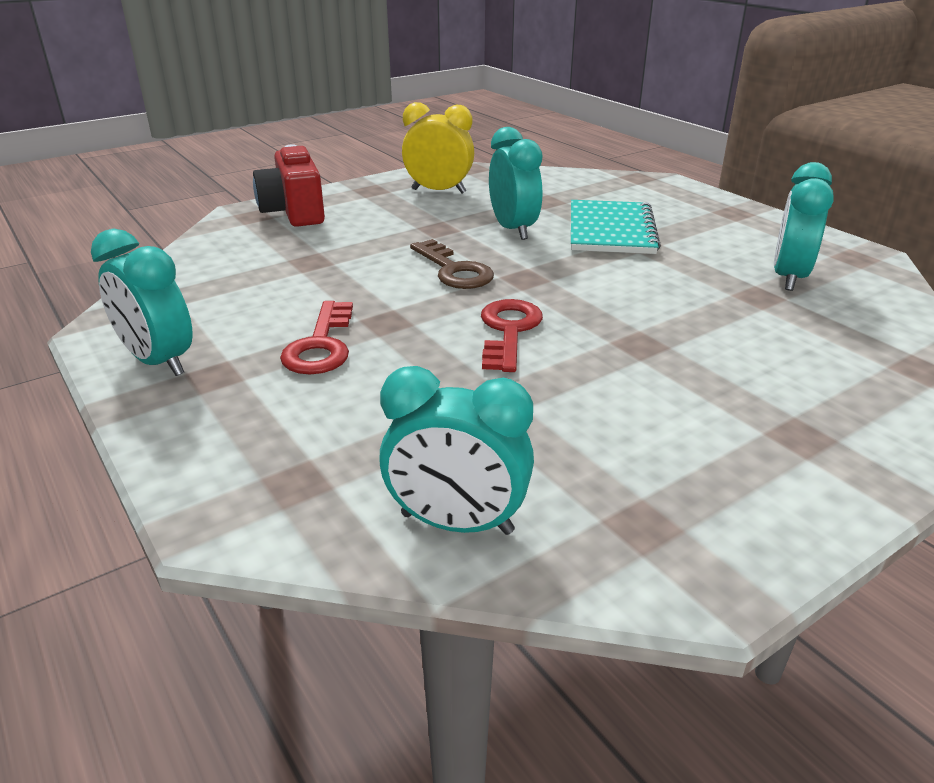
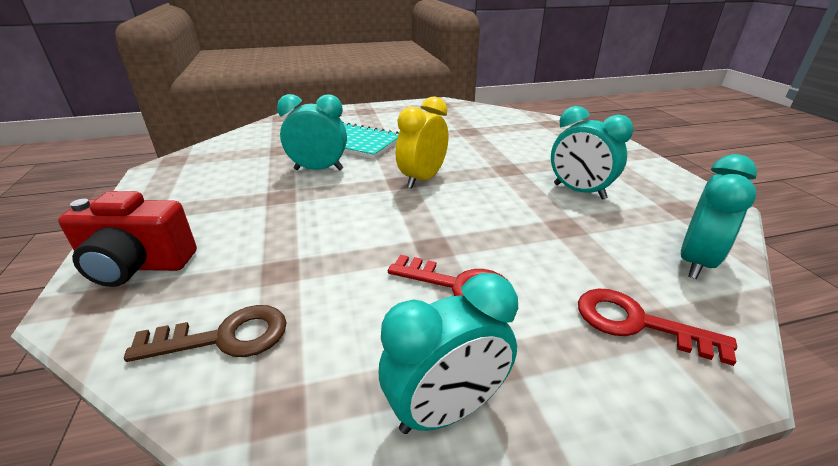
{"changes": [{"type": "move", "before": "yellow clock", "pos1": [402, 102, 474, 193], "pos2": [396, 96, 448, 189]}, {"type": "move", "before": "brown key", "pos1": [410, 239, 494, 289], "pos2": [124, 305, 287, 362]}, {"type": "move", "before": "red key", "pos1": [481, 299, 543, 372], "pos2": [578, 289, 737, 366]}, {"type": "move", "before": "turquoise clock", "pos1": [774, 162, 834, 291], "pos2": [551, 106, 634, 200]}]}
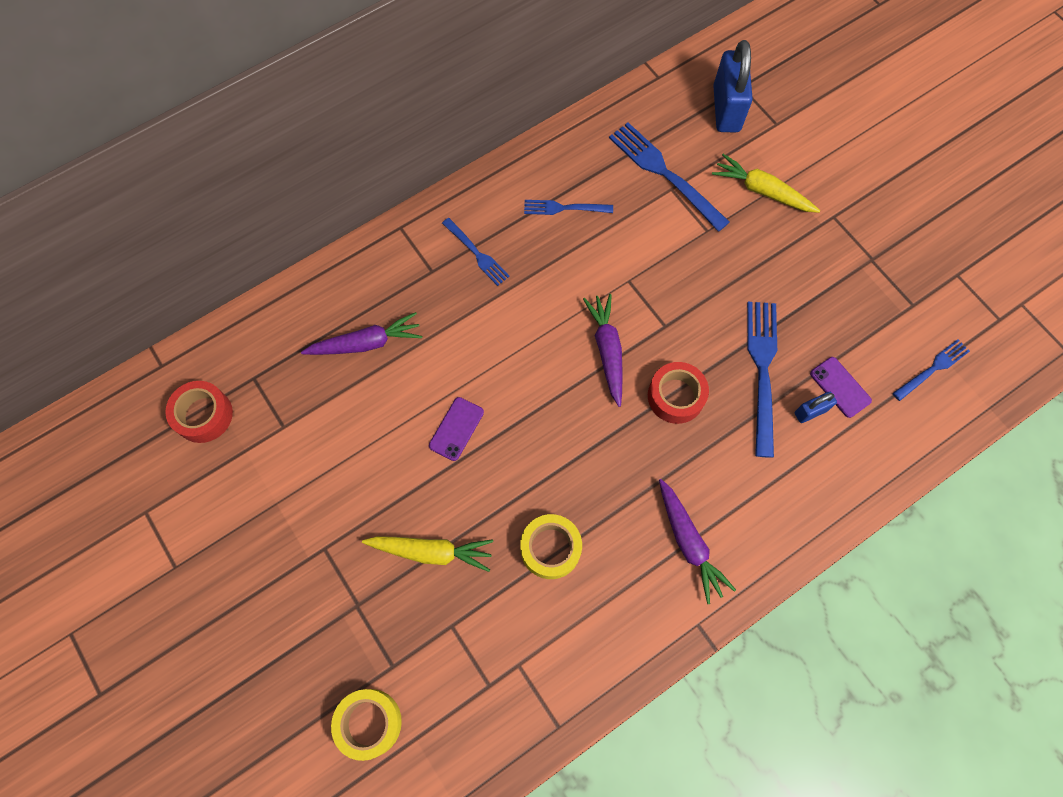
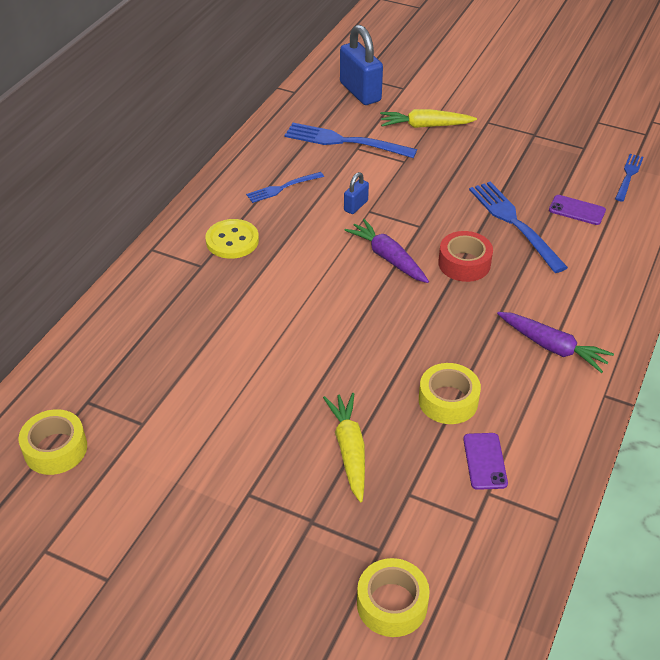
{"changes": [{"type": "delete", "before": "purple carrot", "pos1": [301, 312, 422, 355]}, {"type": "move", "before": "purple phone", "pos1": [429, 397, 484, 461], "pos2": [463, 433, 508, 490]}, {"type": "move", "before": "blue padlock", "pos1": [795, 392, 837, 423], "pos2": [344, 172, 369, 214]}, {"type": "replace", "before": "blue fork", "after": "yellow button", "pos1": [442, 218, 510, 286], "pos2": [205, 219, 259, 259]}, {"type": "recolor", "before": "red tape", "after": "yellow tape", "pos1": [165, 381, 233, 443], "pos2": [19, 409, 87, 475]}, {"type": "rotate", "before": "yellow carrot", "pos1": [362, 536, 493, 572], "pos2": [323, 393, 365, 503], "turn": -75}]}
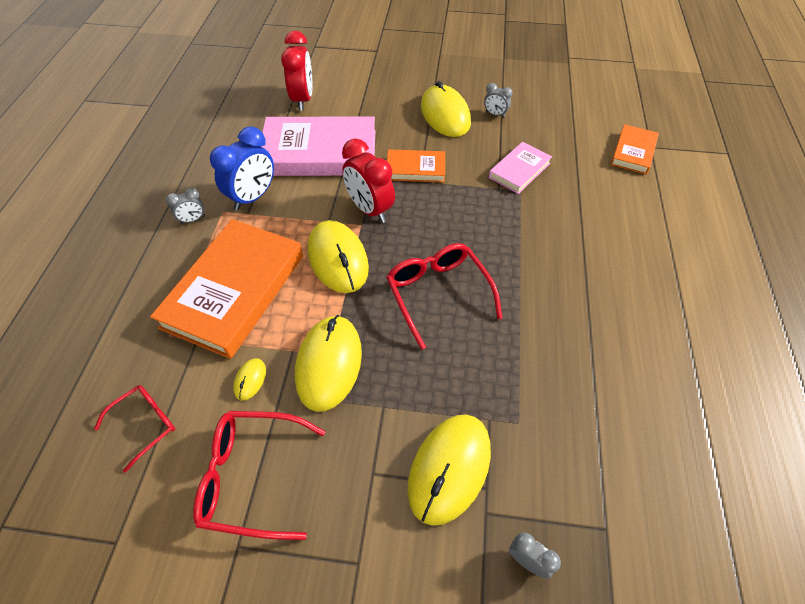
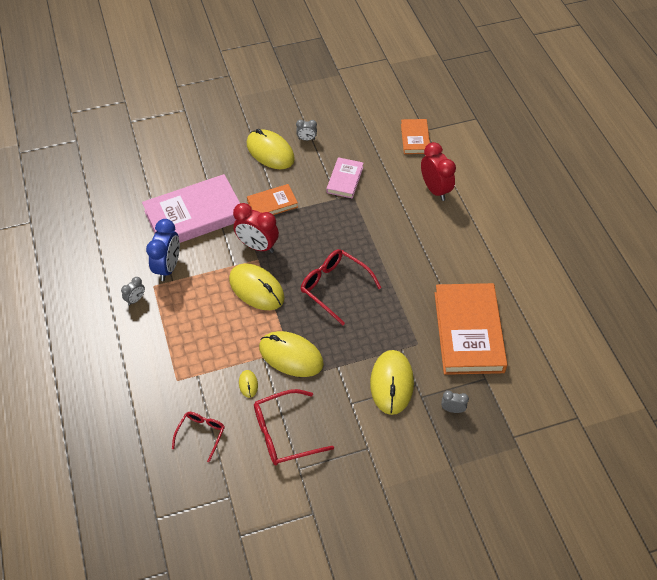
{"changes": [{"type": "move", "before": "orange book", "pos1": [150, 219, 303, 359], "pos2": [435, 283, 508, 375]}, {"type": "move", "before": "red clock", "pos1": [281, 31, 312, 111], "pos2": [421, 142, 456, 201]}, {"type": "rotate", "before": "yellow mouse", "pos1": [295, 315, 362, 412], "pos2": [259, 331, 324, 377], "turn": -45}]}
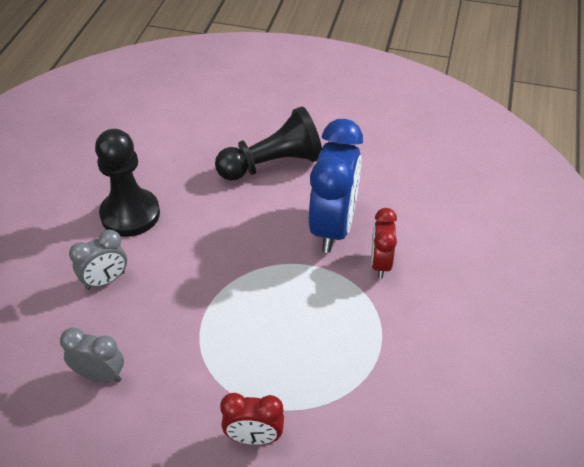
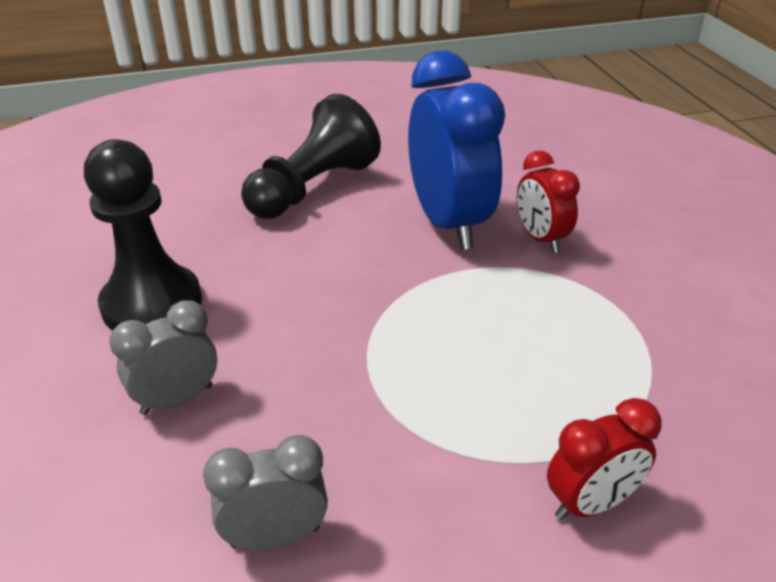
{"changes": [{"type": "rotate", "before": "grey clock", "pos1": [69, 230, 127, 290], "pos2": [109, 300, 217, 415], "turn": -150}]}
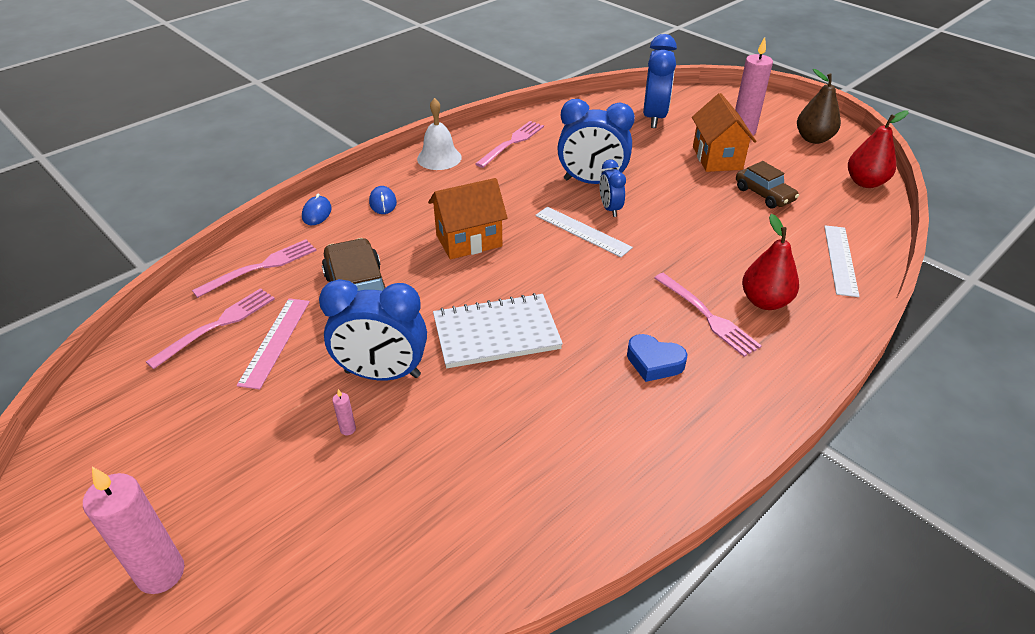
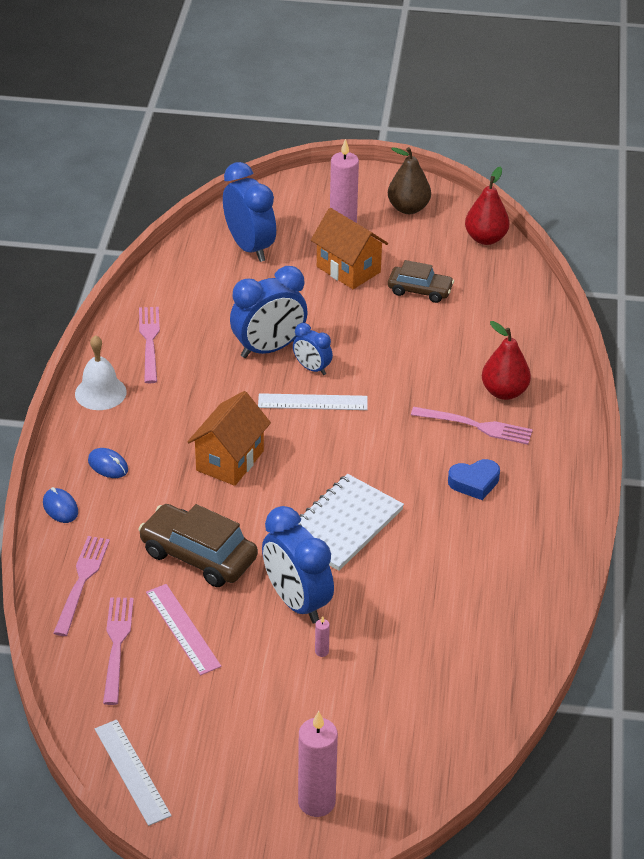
{"changes": [{"type": "move", "before": "white ruler", "pos1": [824, 225, 859, 297], "pos2": [95, 720, 171, 826]}, {"type": "rotate", "before": "blue clock", "pos1": [319, 279, 427, 380], "pos2": [262, 506, 334, 623], "turn": 90}]}
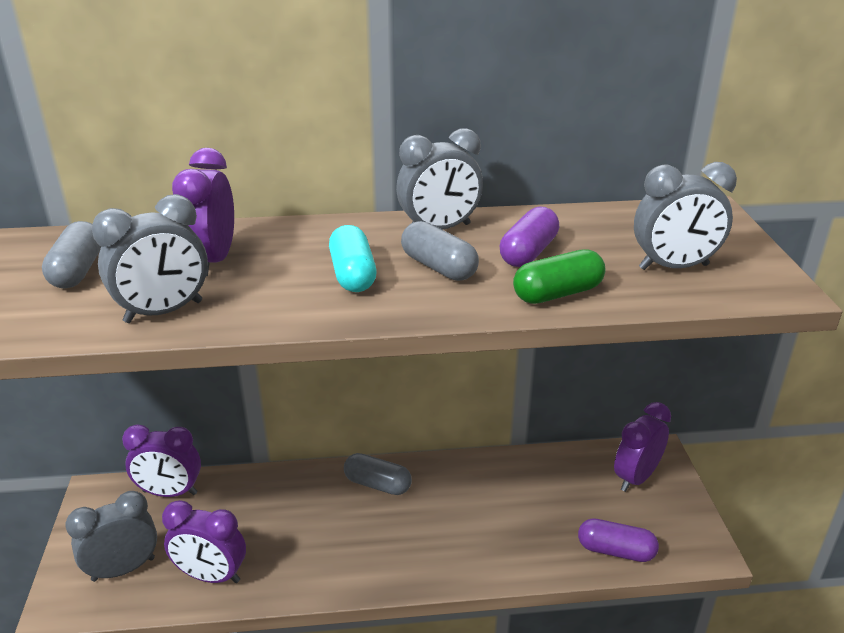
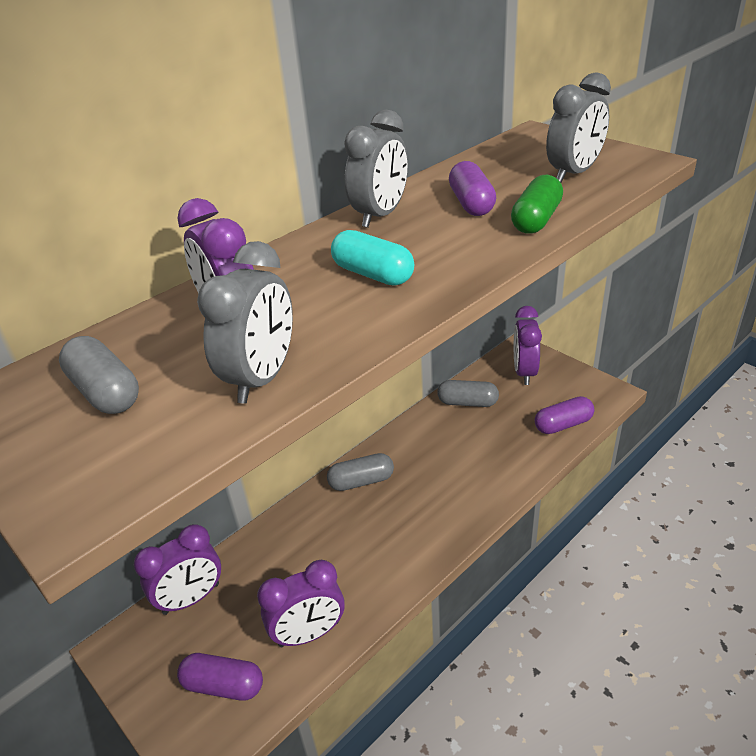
{"changes": [{"type": "move", "before": "grey capsule", "pos1": [401, 221, 479, 281], "pos2": [437, 380, 499, 407]}, {"type": "replace", "before": "grey clock", "after": "purple capsule", "pos1": [65, 491, 157, 582], "pos2": [177, 653, 263, 700]}]}
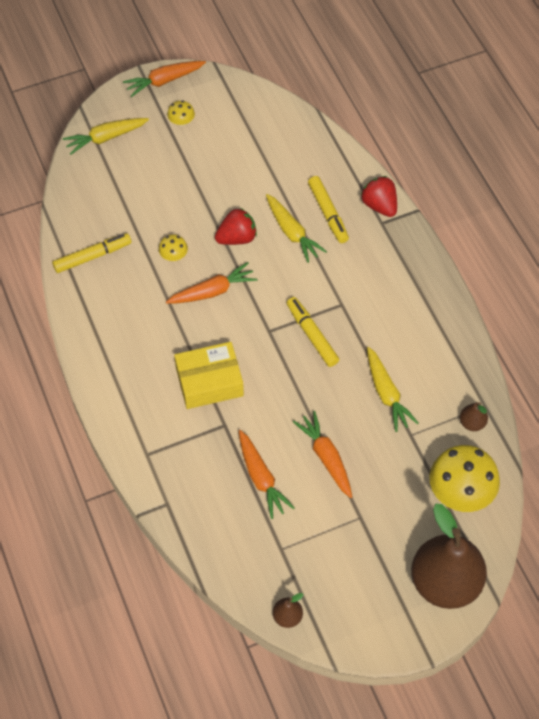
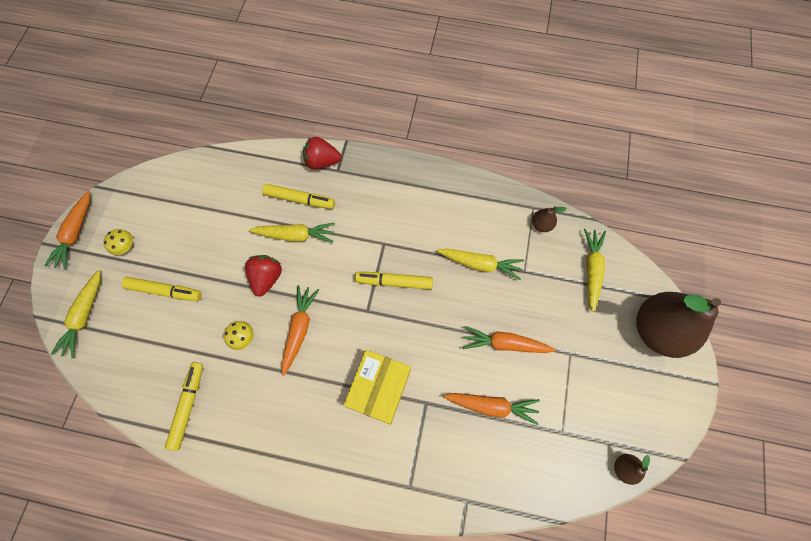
{"changes": [{"type": "insert", "after": "yellow marker", "pos2": [122, 277, 202, 301]}, {"type": "replace", "before": "yellow mushroom", "after": "yellow carrot", "pos1": [429, 445, 500, 512], "pos2": [584, 229, 606, 312]}]}
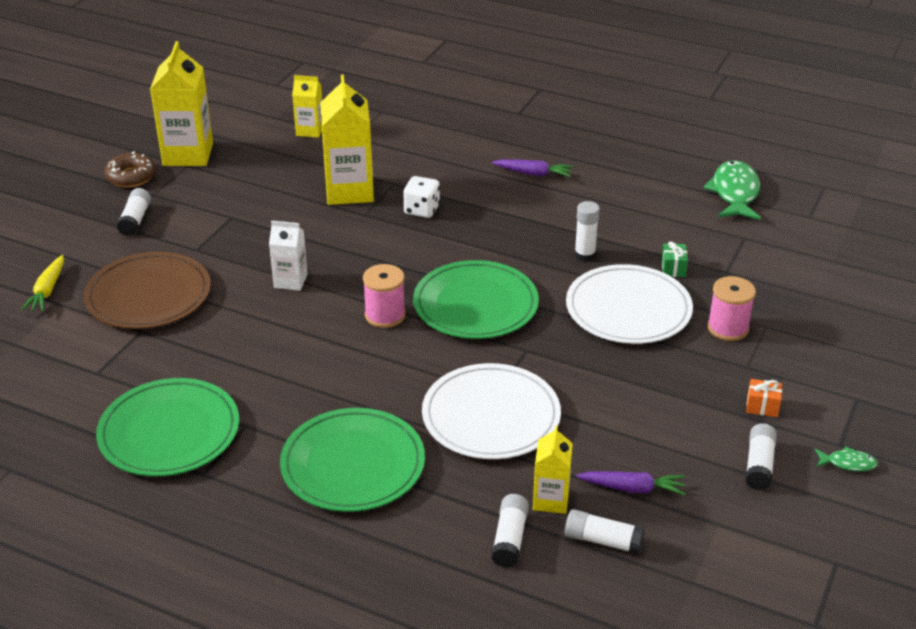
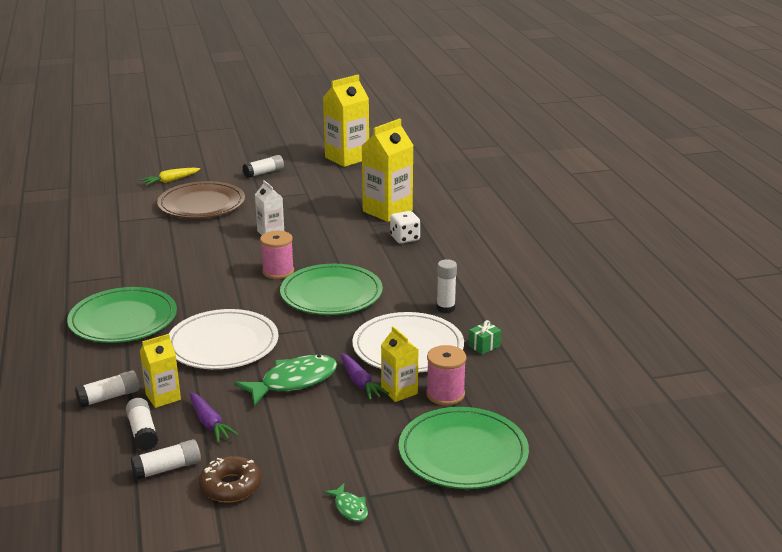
{"changes": [{"type": "delete", "before": "orange gift", "pos1": [746, 379, 782, 417]}, {"type": "move", "before": "green plate", "pos1": [96, 378, 239, 476], "pos2": [399, 407, 529, 489]}, {"type": "move", "before": "brown donut", "pos1": [104, 151, 156, 187], "pos2": [199, 456, 262, 503]}, {"type": "move", "before": "yellow carton", "pos1": [292, 75, 322, 138], "pos2": [381, 326, 418, 402]}, {"type": "move", "before": "purple carrot", "pos1": [492, 160, 573, 177], "pos2": [340, 353, 389, 400]}, {"type": "move", "before": "green fish", "pos1": [704, 160, 761, 220], "pos2": [235, 355, 337, 406]}, {"type": "move", "before": "white glue stick", "pos1": [745, 423, 777, 490], "pos2": [131, 439, 201, 480]}]}
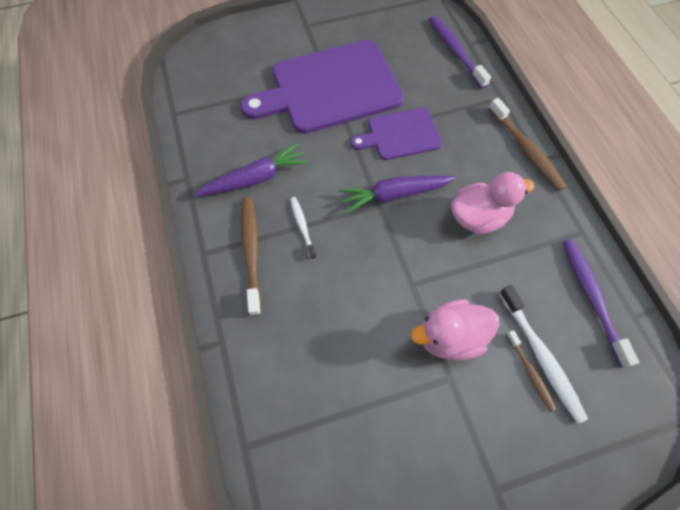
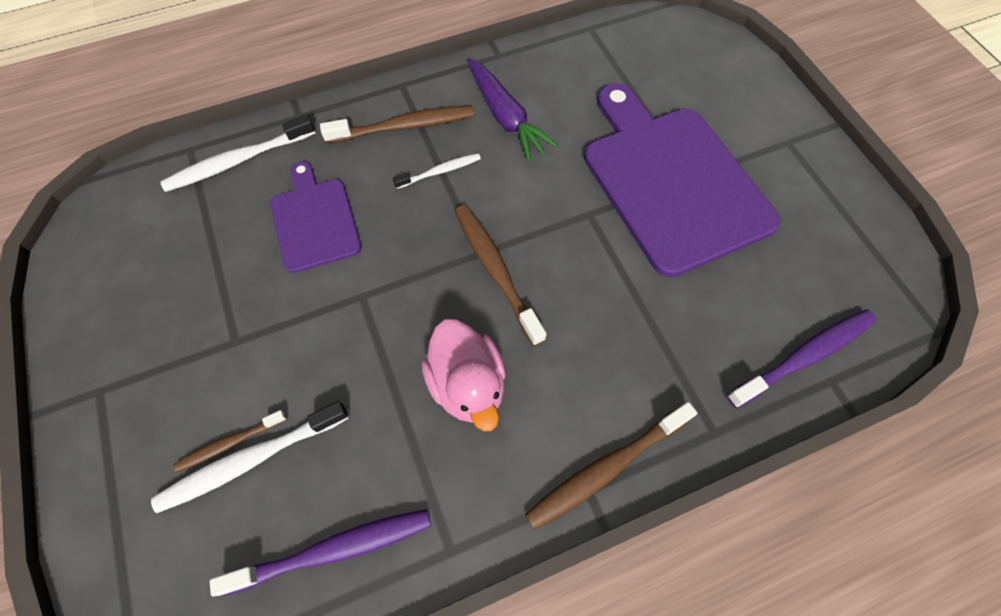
{"changes": [{"type": "delete", "before": "pink duck", "pos1": [411, 299, 499, 361]}, {"type": "insert", "after": "white toothbrush", "pos2": [160, 114, 315, 192]}, {"type": "move", "before": "purple cutting board", "pos1": [351, 107, 442, 160], "pos2": [270, 161, 362, 273]}, {"type": "replace", "before": "purple carrot", "after": "brown toothbrush", "pos1": [339, 175, 456, 214], "pos2": [455, 205, 546, 346]}]}
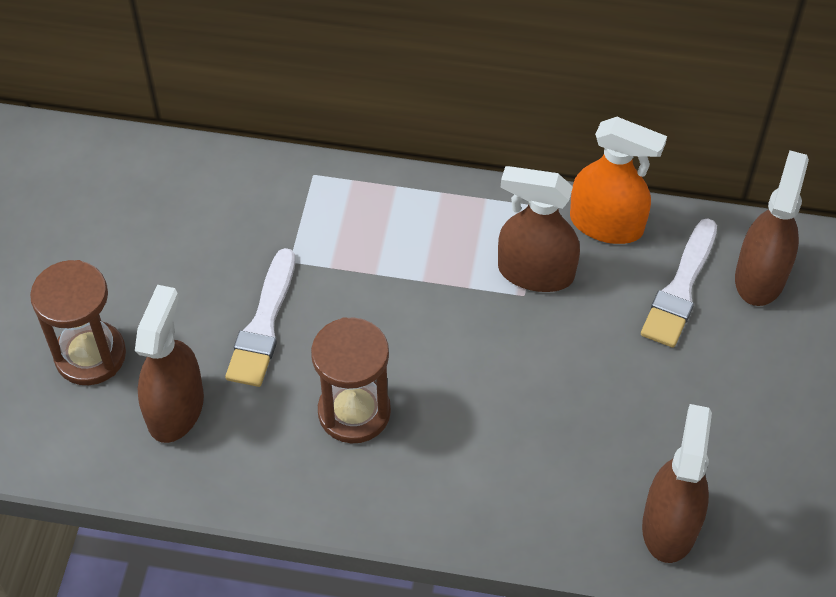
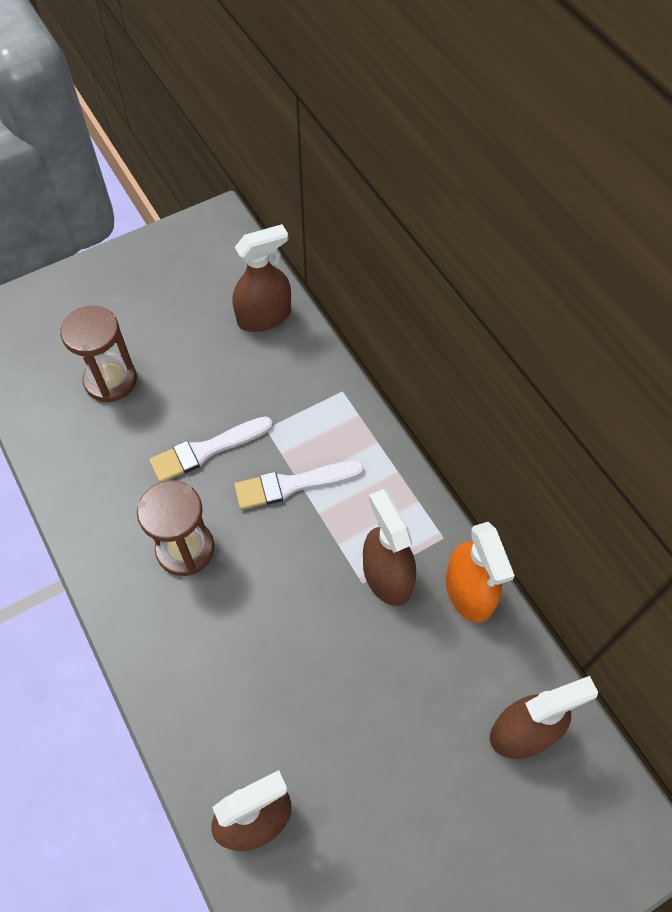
{"changes": [{"type": "move", "before": "brown spray bottle", "pos1": [135, 285, 204, 443], "pos2": [232, 224, 291, 332]}, {"type": "move", "before": "white brush", "pos1": [641, 218, 717, 347], "pos2": [234, 461, 364, 510]}]}
